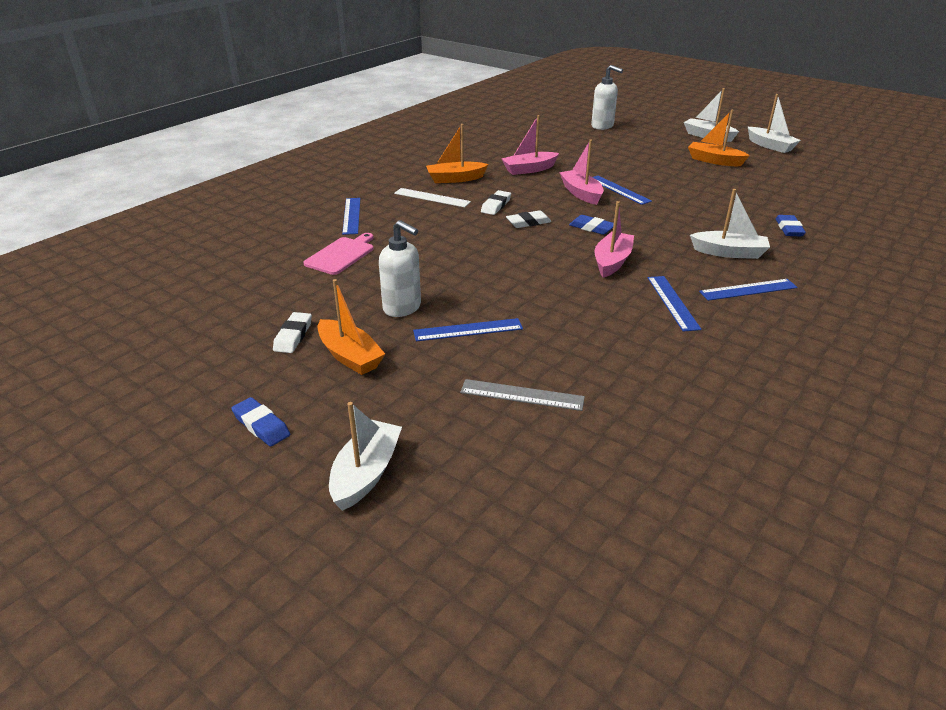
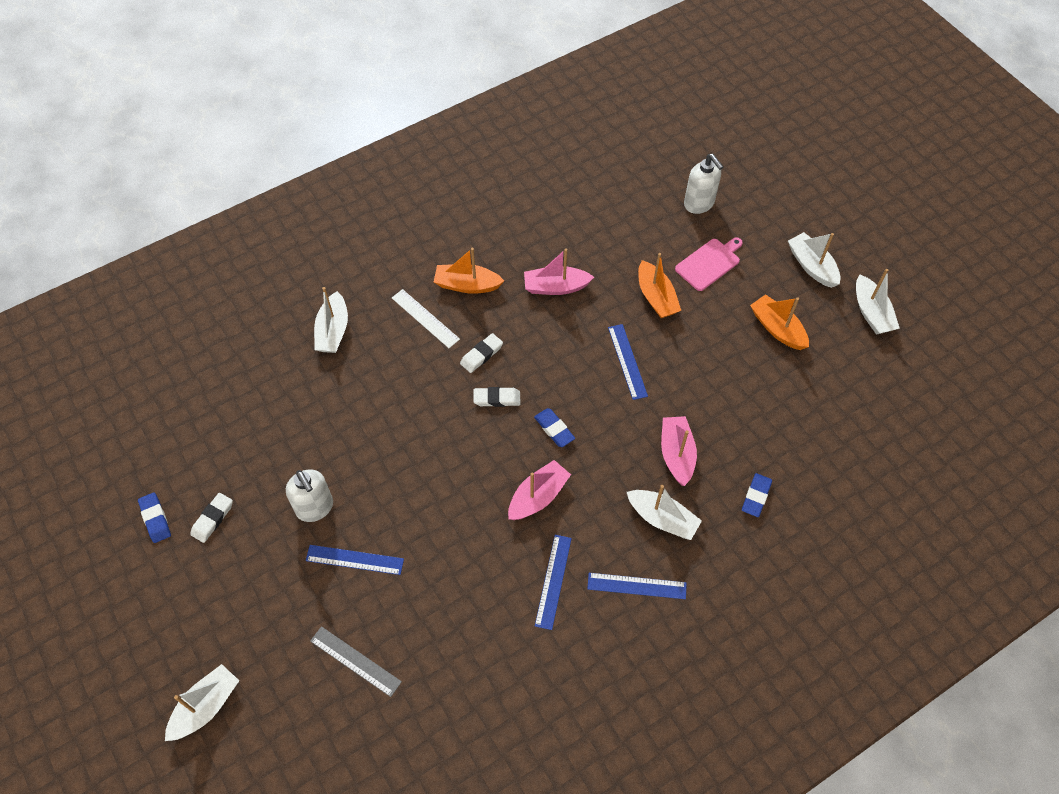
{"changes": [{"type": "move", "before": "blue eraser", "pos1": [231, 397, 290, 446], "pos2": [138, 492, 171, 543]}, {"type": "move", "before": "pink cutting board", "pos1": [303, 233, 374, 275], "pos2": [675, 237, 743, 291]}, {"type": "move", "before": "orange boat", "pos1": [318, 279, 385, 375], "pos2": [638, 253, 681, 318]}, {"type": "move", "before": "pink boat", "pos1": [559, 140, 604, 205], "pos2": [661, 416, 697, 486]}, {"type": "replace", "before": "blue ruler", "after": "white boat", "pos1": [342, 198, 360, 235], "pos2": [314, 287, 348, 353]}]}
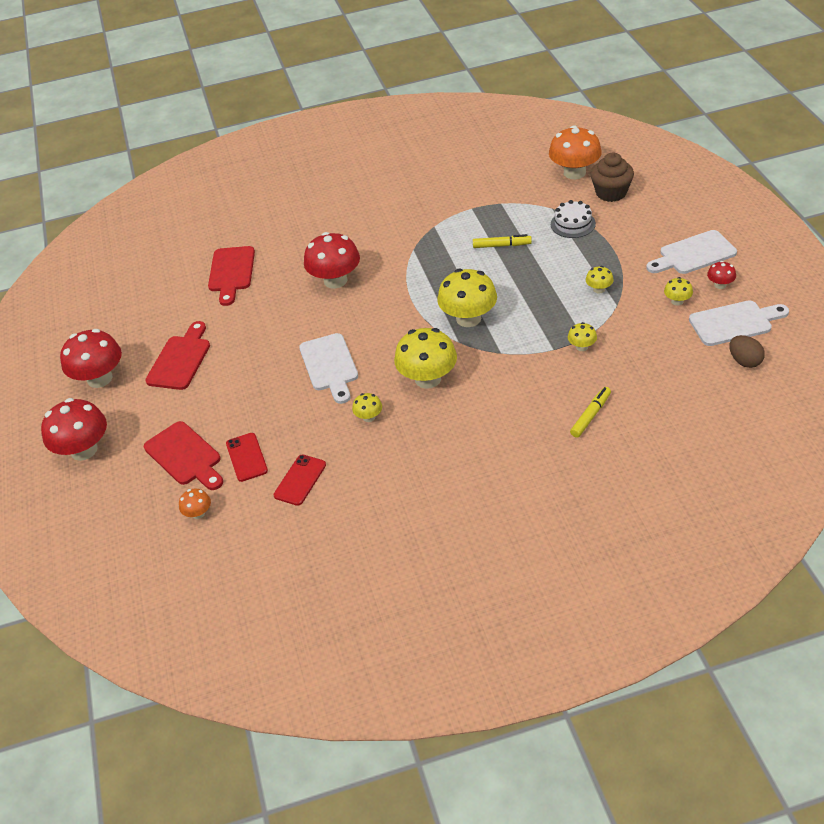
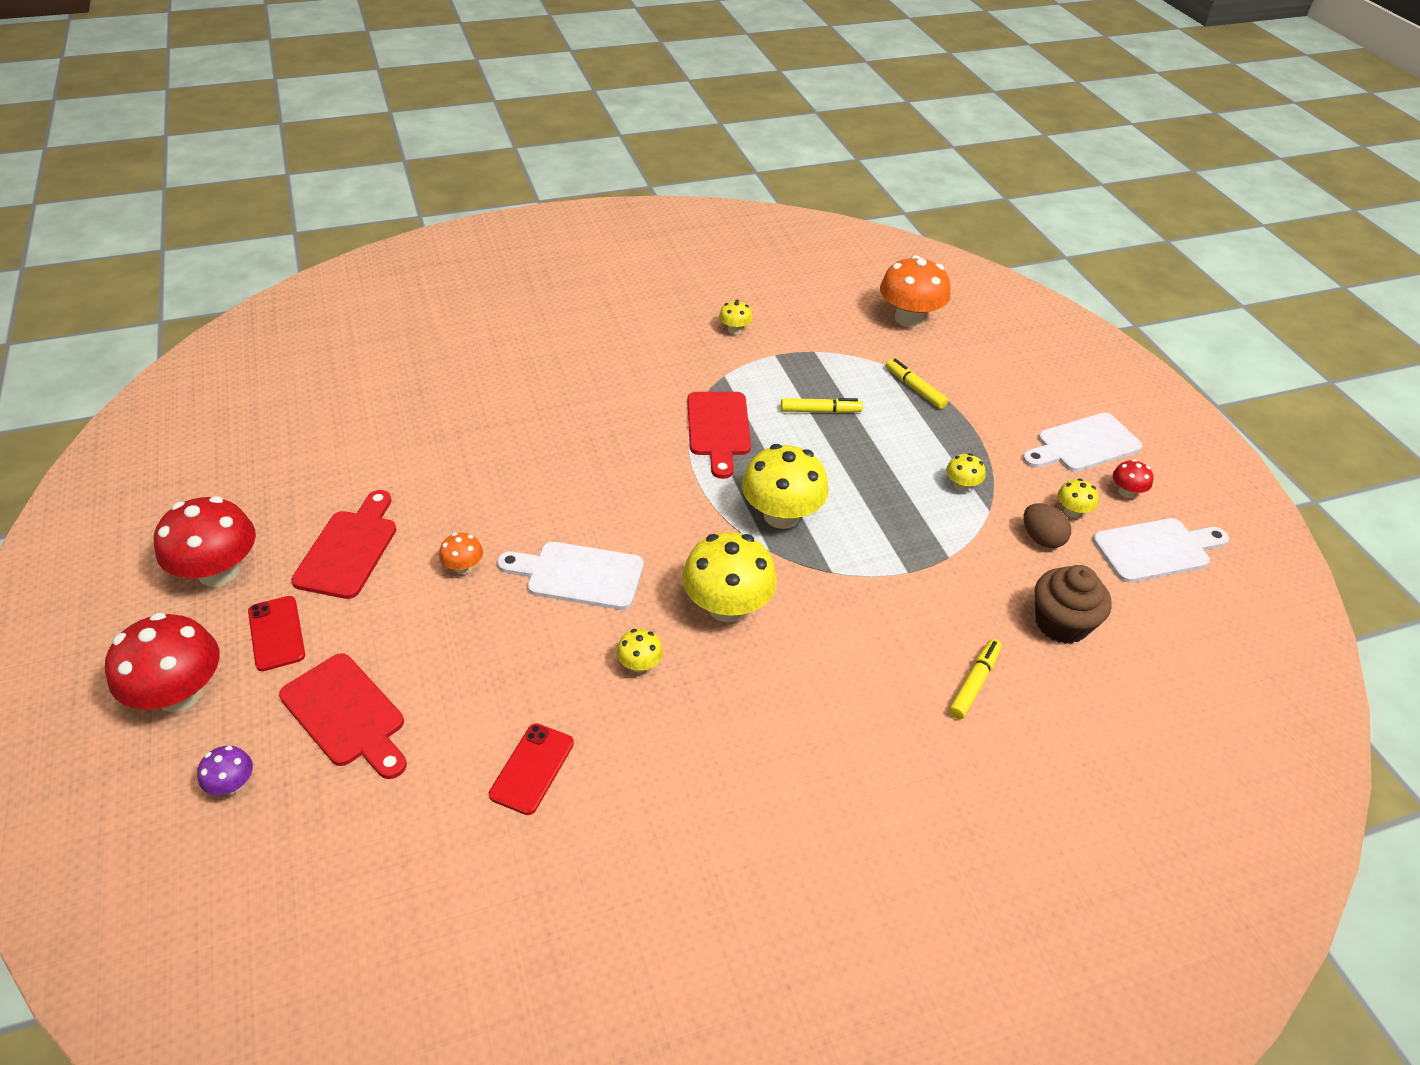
{"changes": [{"type": "delete", "before": "red mushroom", "pos1": [304, 232, 360, 289]}, {"type": "insert", "after": "purple mushroom", "pos2": [197, 746, 253, 795]}, {"type": "move", "before": "orange mushroom", "pos1": [179, 489, 211, 519], "pos2": [439, 533, 483, 574]}, {"type": "move", "before": "red cutting board", "pos1": [208, 246, 255, 306], "pos2": [687, 392, 751, 479]}, {"type": "move", "before": "red phone", "pos1": [226, 433, 268, 482], "pos2": [248, 596, 305, 671]}, {"type": "move", "before": "yellow mushroom", "pos1": [568, 322, 597, 351], "pos2": [719, 300, 753, 334]}, {"type": "move", "before": "brown cupcake", "pos1": [590, 152, 634, 202], "pos2": [1035, 565, 1112, 644]}, {"type": "move", "before": "brown egg", "pos1": [729, 335, 765, 368], "pos2": [1023, 503, 1071, 548]}, {"type": "replace", "before": "white cake", "after": "yellow marker", "pos1": [551, 200, 596, 238], "pos2": [886, 358, 948, 409]}, {"type": "rotate", "before": "white cutting board", "pos1": [299, 333, 358, 404], "pos2": [497, 542, 643, 610], "turn": 120}]}
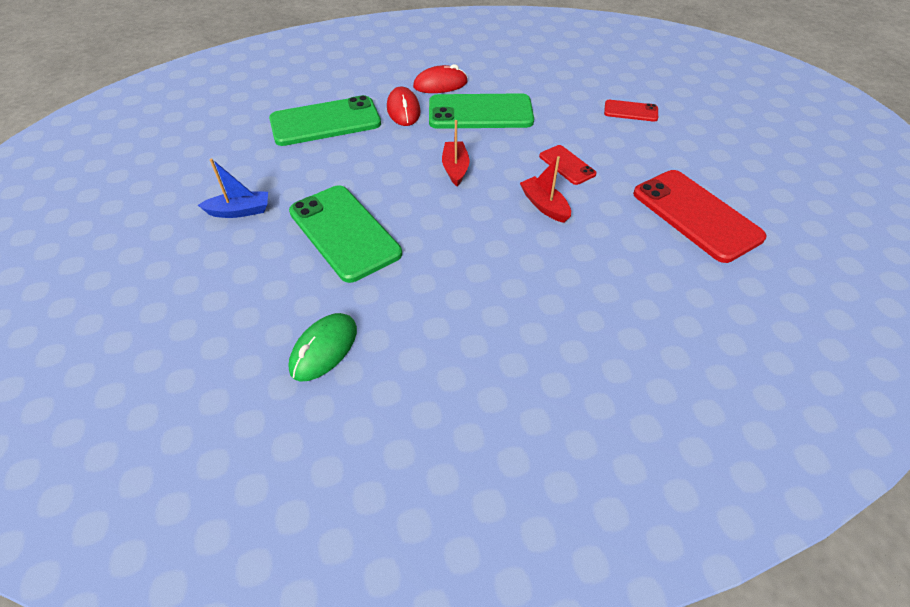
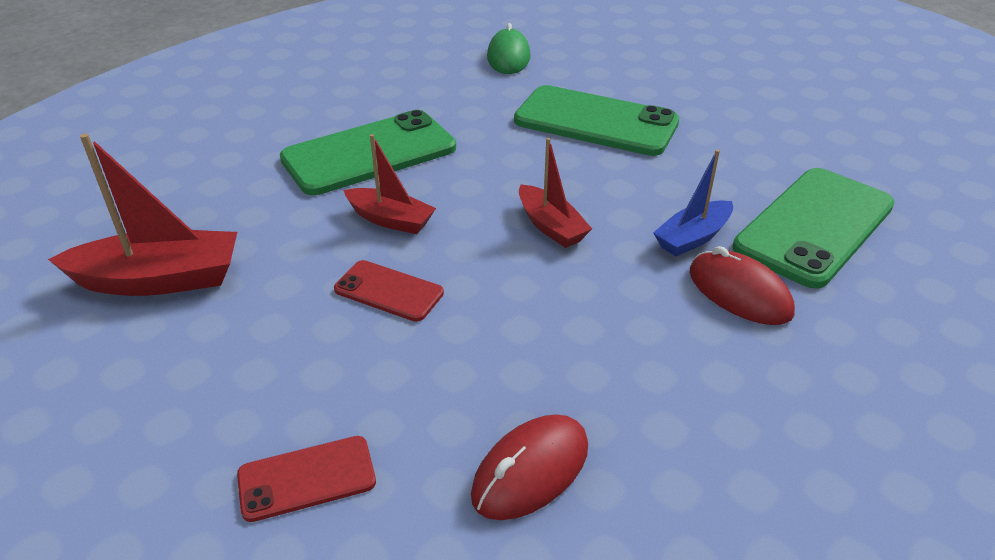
{"changes": [{"type": "move", "before": "blue boat", "pos1": [198, 158, 268, 218], "pos2": [653, 149, 733, 257]}, {"type": "move", "before": "red mouse", "pos1": [413, 64, 468, 93], "pos2": [471, 414, 588, 520]}, {"type": "move", "before": "green phone", "pos1": [429, 93, 534, 129], "pos2": [280, 110, 456, 195]}, {"type": "replace", "before": "red phone", "after": "red boat", "pos1": [633, 170, 767, 263], "pos2": [48, 133, 237, 296]}]}
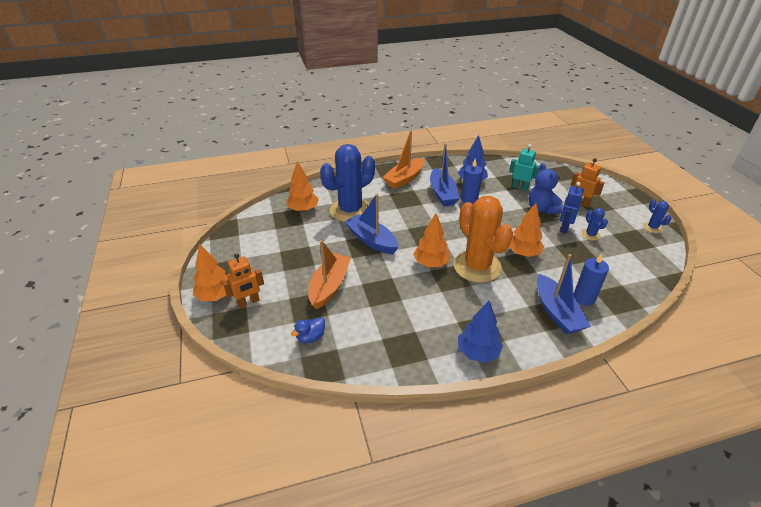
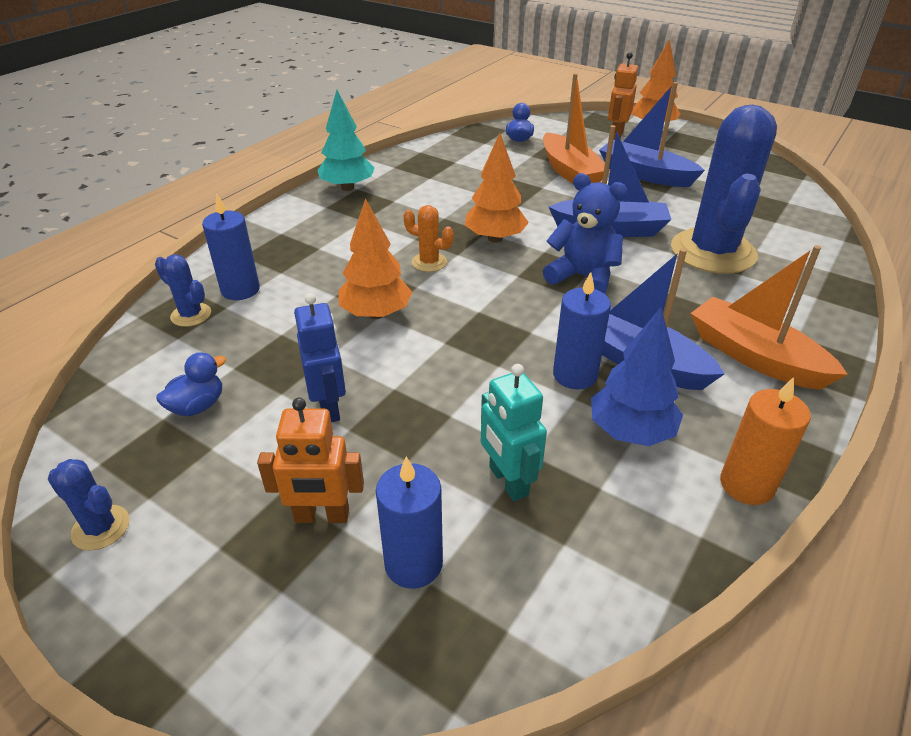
{"changes": [{"type": "delete", "before": "orange tree", "pos1": [286, 161, 319, 212]}, {"type": "insert", "after": "blue duck", "pos2": [156, 352, 226, 416]}, {"type": "insert", "after": "blue candle", "pos2": [376, 456, 443, 589]}, {"type": "insert", "after": "orange candle", "pos2": [720, 377, 811, 505]}, {"type": "move", "before": "blue teddy bear", "pos1": [528, 163, 563, 214], "pos2": [543, 173, 627, 294]}, {"type": "move", "before": "blue boat", "pos1": [537, 254, 591, 334], "pos2": [599, 82, 705, 187]}, {"type": "move", "before": "blue cactus", "pos1": [581, 208, 608, 241], "pos2": [155, 254, 211, 327]}, {"type": "recolor", "before": "blue tree", "after": "turquoise tree", "pos1": [458, 300, 503, 363], "pos2": [317, 90, 374, 191]}, {"type": "rotate", "before": "orange boat", "pos1": [383, 130, 425, 189], "pos2": [691, 245, 848, 390], "turn": -45}, {"type": "rotate", "before": "turquoise robot", "pos1": [509, 144, 540, 191], "pos2": [481, 364, 547, 501], "turn": 75}, {"type": "resize", "before": "orange cactus", "pos1": [454, 196, 513, 283], "pos2": [403, 205, 454, 272], "scale": 0.42}]}
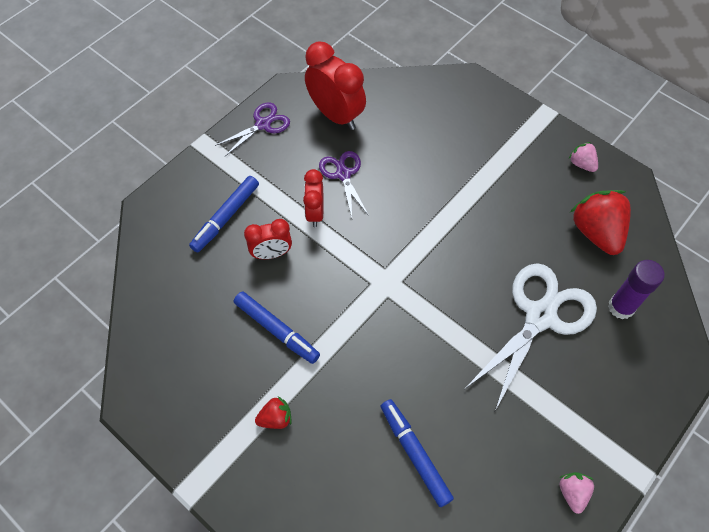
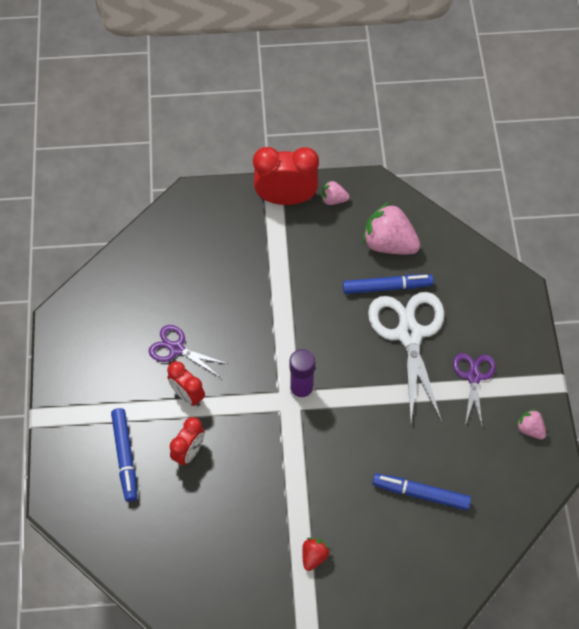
{"changes": [{"type": "move", "before": "purple scissors", "pos1": [215, 102, 290, 156], "pos2": [453, 353, 496, 425]}, {"type": "move", "before": "blue marker", "pos1": [234, 291, 320, 364], "pos2": [343, 274, 434, 294]}, {"type": "move", "before": "red clock", "pos1": [305, 41, 366, 130], "pos2": [253, 147, 319, 205]}, {"type": "move", "before": "purple glue stick", "pos1": [608, 260, 664, 319], "pos2": [290, 349, 315, 401]}, {"type": "recolor", "before": "red strawberry", "after": "pink strawberry", "pos1": [570, 190, 631, 255], "pos2": [363, 201, 420, 254]}]}
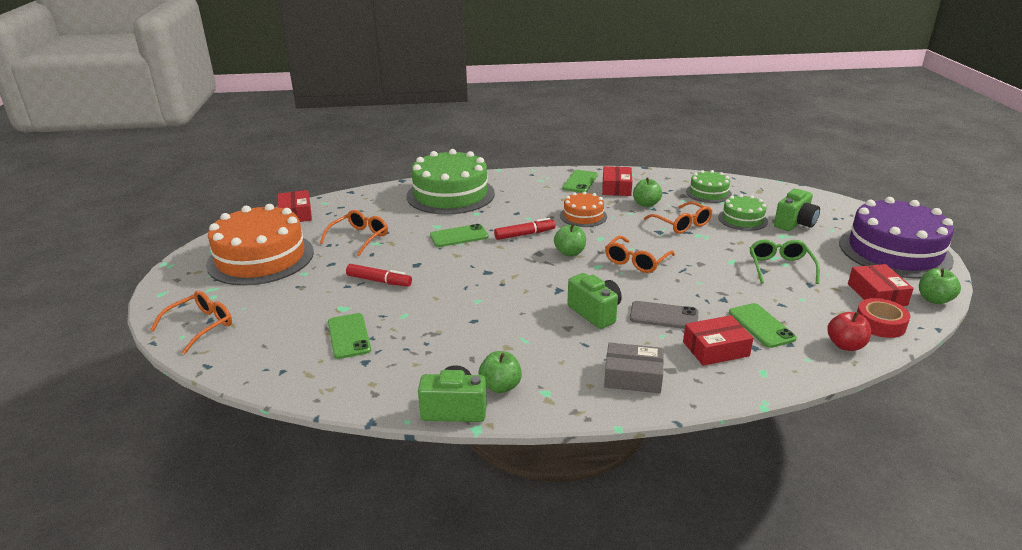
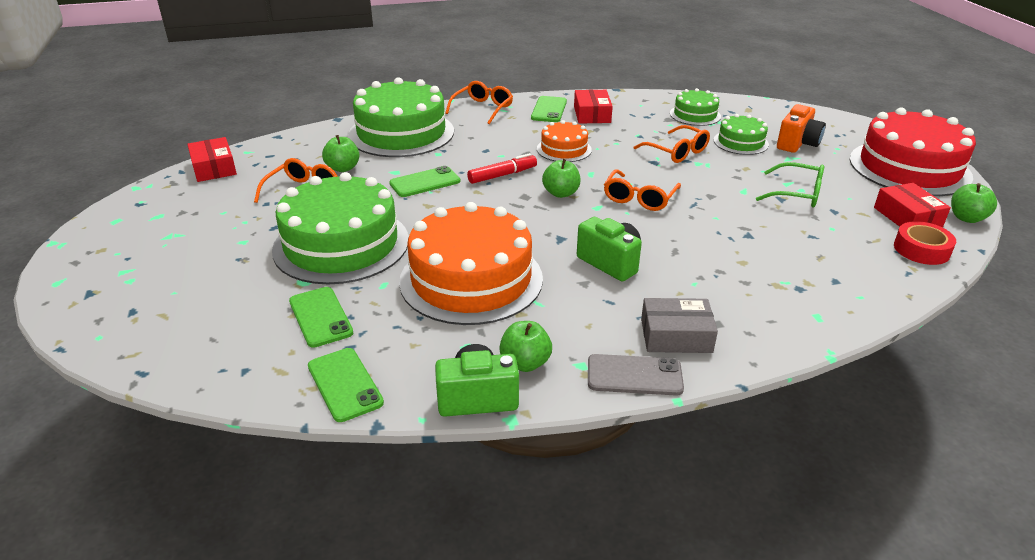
{"changes": [{"type": "delete", "before": "red box", "pos1": [683, 315, 753, 366]}, {"type": "delete", "before": "red apple", "pos1": [827, 312, 871, 351]}, {"type": "move", "before": "orange glasses", "pos1": [150, 291, 232, 354], "pos2": [445, 81, 513, 124]}, {"type": "move", "before": "orange cake", "pos1": [206, 204, 314, 286], "pos2": [399, 202, 543, 325]}, {"type": "move", "before": "grey phone", "pos1": [629, 301, 698, 329], "pos2": [588, 354, 684, 396]}, {"type": "move", "before": "green apple", "pos1": [633, 177, 662, 207], "pos2": [322, 135, 359, 172]}, {"type": "move", "before": "green phone", "pos1": [729, 303, 797, 348], "pos2": [308, 348, 384, 422]}, {"type": "replace", "before": "red marker", "after": "green cake", "pos1": [346, 264, 412, 287], "pos2": [272, 172, 409, 284]}, {"type": "recolor", "before": "green camera", "after": "orange camera", "pos1": [774, 189, 820, 231], "pos2": [777, 104, 826, 153]}, {"type": "recolor", "before": "purple cake", "after": "red cake", "pos1": [839, 197, 954, 279], "pos2": [850, 107, 976, 196]}, {"type": "rotate", "before": "green glasses", "pos1": [750, 240, 820, 284], "pos2": [756, 162, 824, 207], "turn": 120}]}
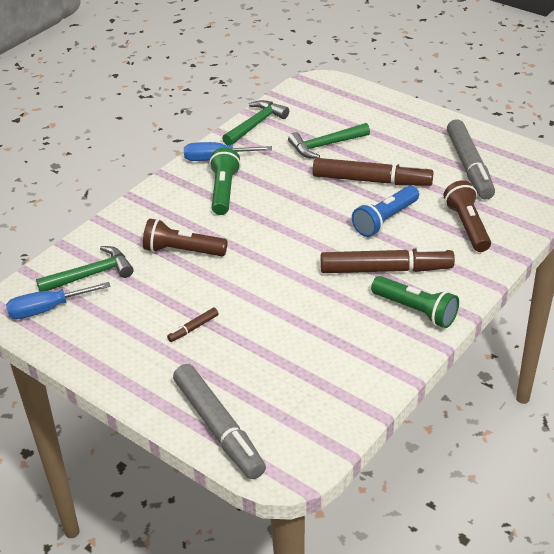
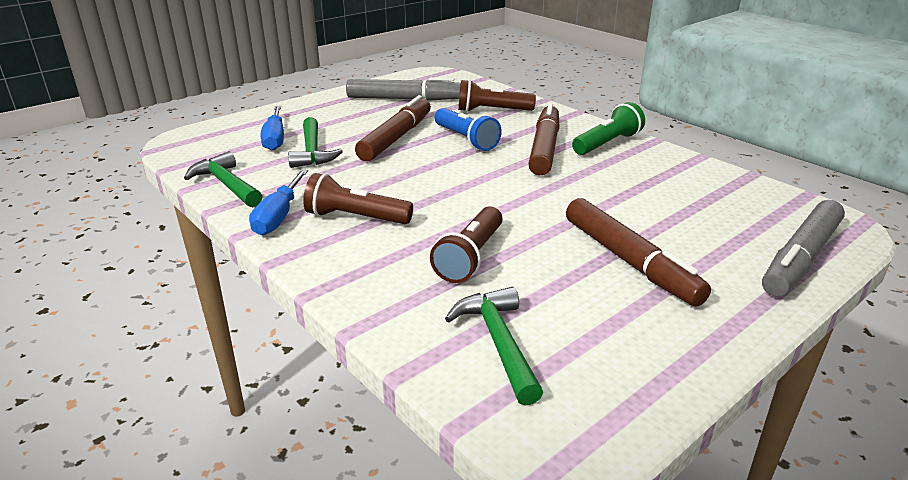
{"changes": [{"type": "move", "before": "blue screwdriver", "pos1": [6, 282, 111, 319], "pos2": [260, 106, 284, 151]}, {"type": "recolor", "before": "green flashlight", "after": "brown flashlight", "pos1": [209, 147, 241, 215], "pos2": [303, 173, 413, 224]}, {"type": "rotate", "before": "grey marker", "pos1": [173, 364, 266, 479], "pos2": [762, 200, 845, 297], "turn": 150}, {"type": "resize", "before": "brown marker", "pos1": [167, 308, 219, 342], "pos2": [566, 198, 711, 307], "scale": 2.36}]}
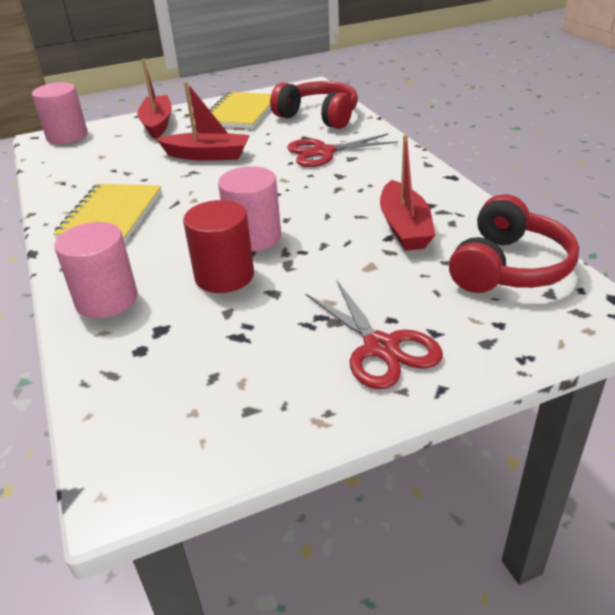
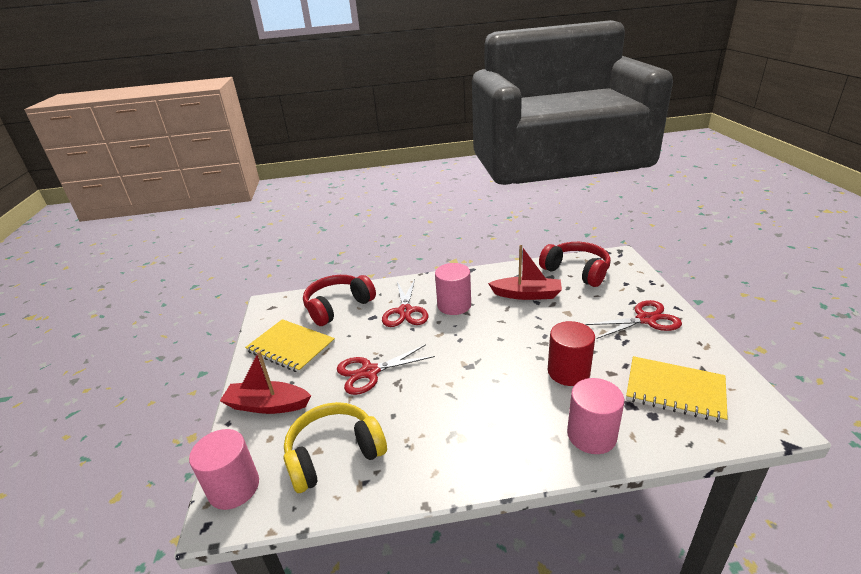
{"changes": [{"type": "insert", "after": "yellow headphones", "pos2": [283, 402, 387, 493]}, {"type": "move", "before": "yellow notebook", "pos1": [53, 184, 162, 243], "pos2": [626, 356, 728, 423]}, {"type": "move", "before": "pink cylinder", "pos1": [218, 166, 281, 252], "pos2": [435, 263, 471, 315]}, {"type": "replace", "before": "red boat", "after": "red scissors", "pos1": [156, 81, 250, 161], "pos2": [337, 344, 435, 395]}]}
